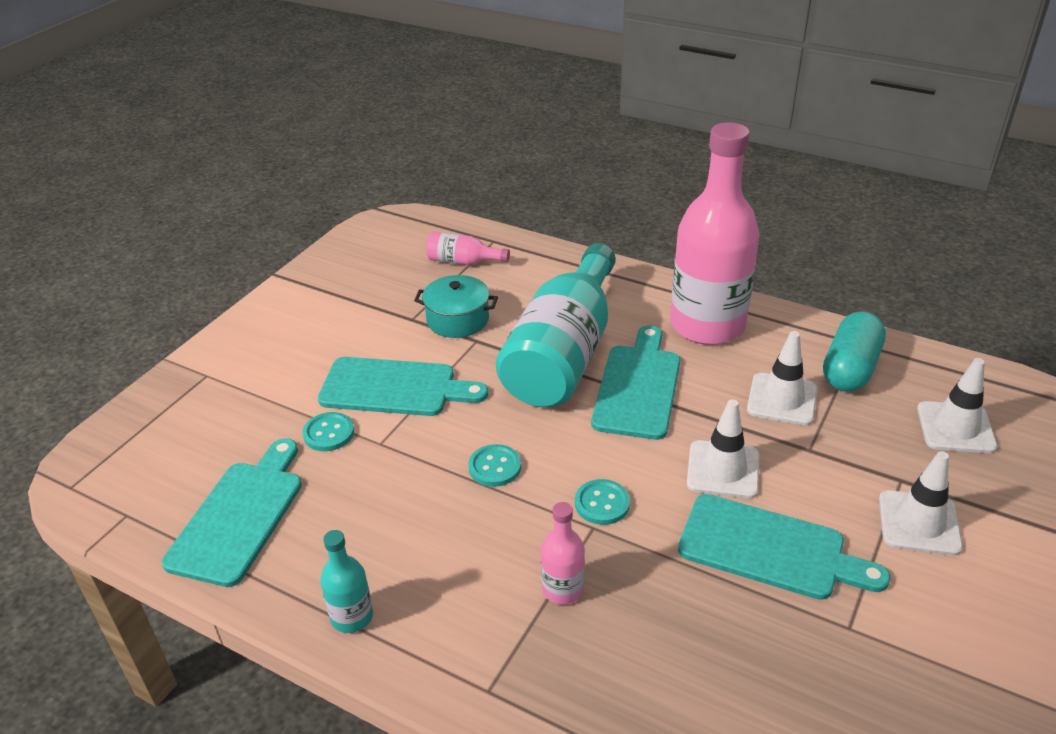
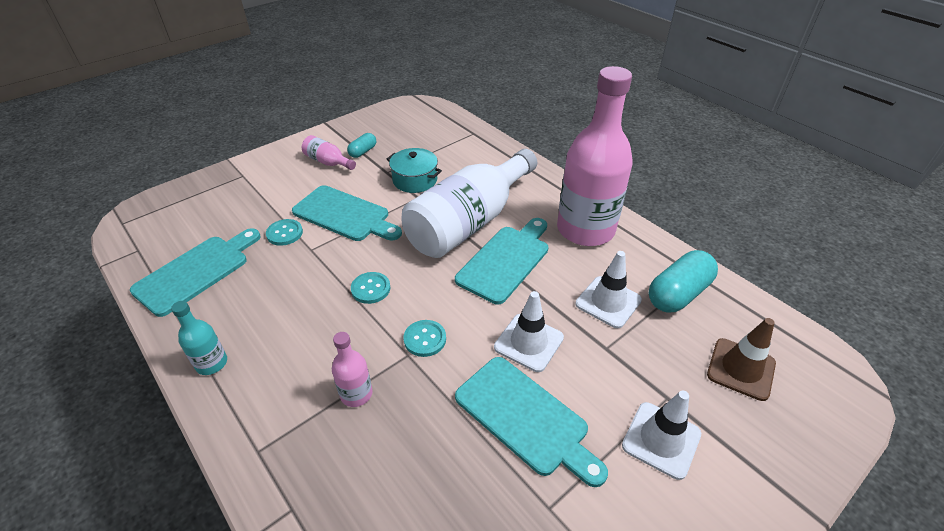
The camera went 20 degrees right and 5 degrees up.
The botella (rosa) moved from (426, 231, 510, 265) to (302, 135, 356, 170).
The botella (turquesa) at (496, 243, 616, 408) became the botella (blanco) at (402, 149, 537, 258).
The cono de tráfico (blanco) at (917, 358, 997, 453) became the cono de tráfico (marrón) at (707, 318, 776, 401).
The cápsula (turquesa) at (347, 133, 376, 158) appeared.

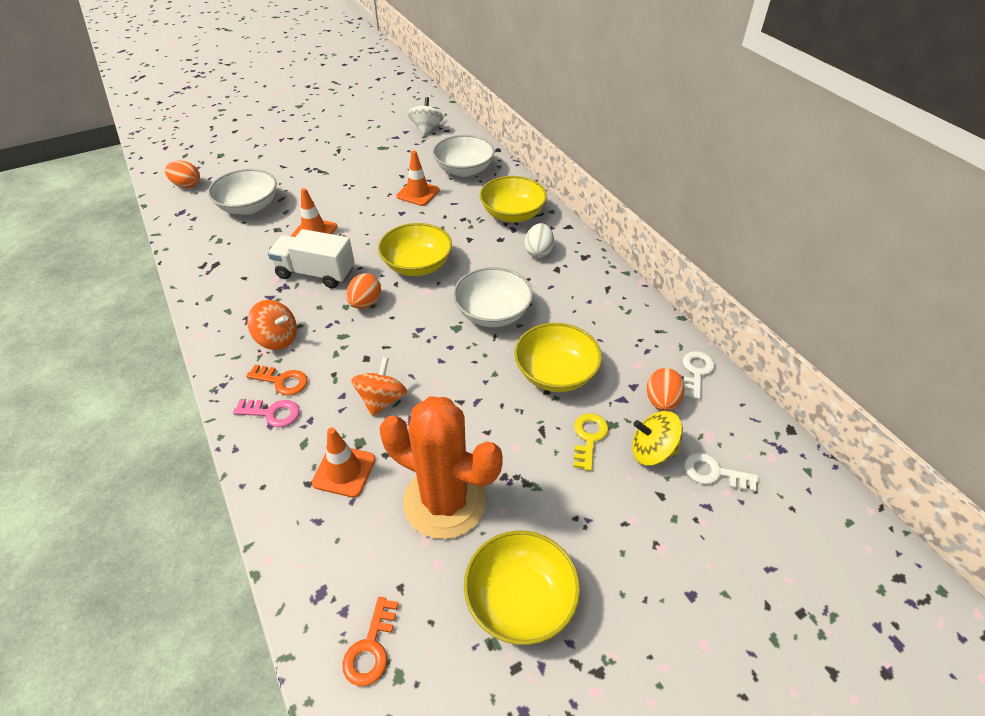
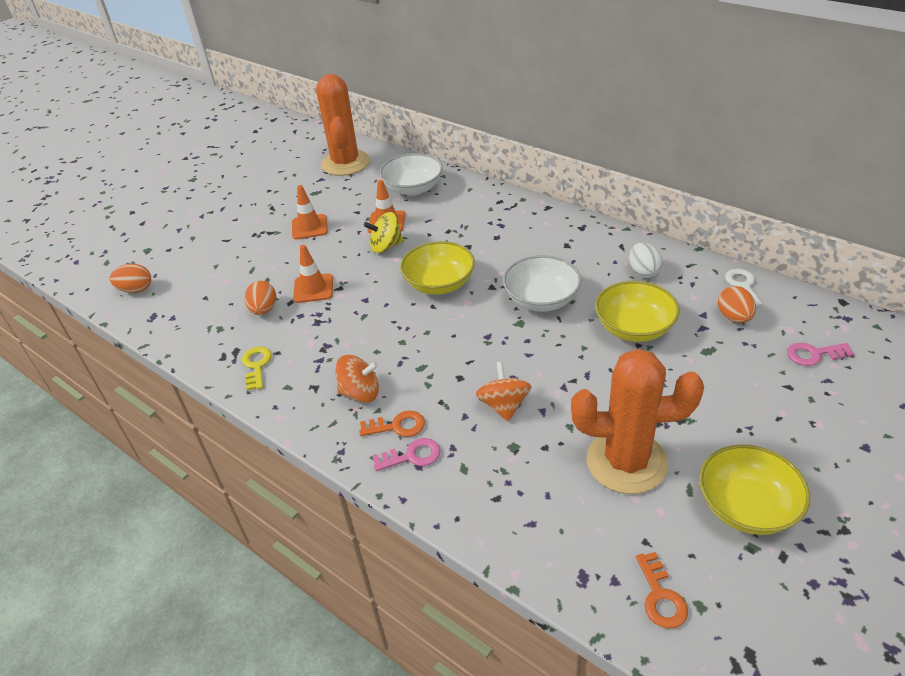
The camera went 20 degrees left and 5 degrees down.
The cuenco (blanco) at (208, 169, 277, 215) disappeared.
The camión (blanco) at (268, 229, 355, 288) disappeared.
The cono de tráfico (naranja) moved from (312, 428, 376, 498) to (292, 185, 328, 239).
The huevo (naranja) moved from (346, 273, 381, 309) to (245, 281, 276, 315).
The peonza (blanco) at (408, 97, 444, 135) was replaced by the cactus (naranja) at (316, 74, 370, 176).
The cuenco (amarillo) at (480, 176, 547, 222) disappeared.
The huevo (blanco) moved from (525, 223, 554, 258) to (629, 242, 663, 278).
The llave (amarillo) moved from (573, 413, 608, 471) to (242, 346, 272, 391).
The peonza (amarillo) moved from (632, 411, 683, 466) to (364, 212, 404, 253).
The llave (blanco) at (684, 453, 758, 492) became the llave (rosa) at (787, 343, 854, 366).

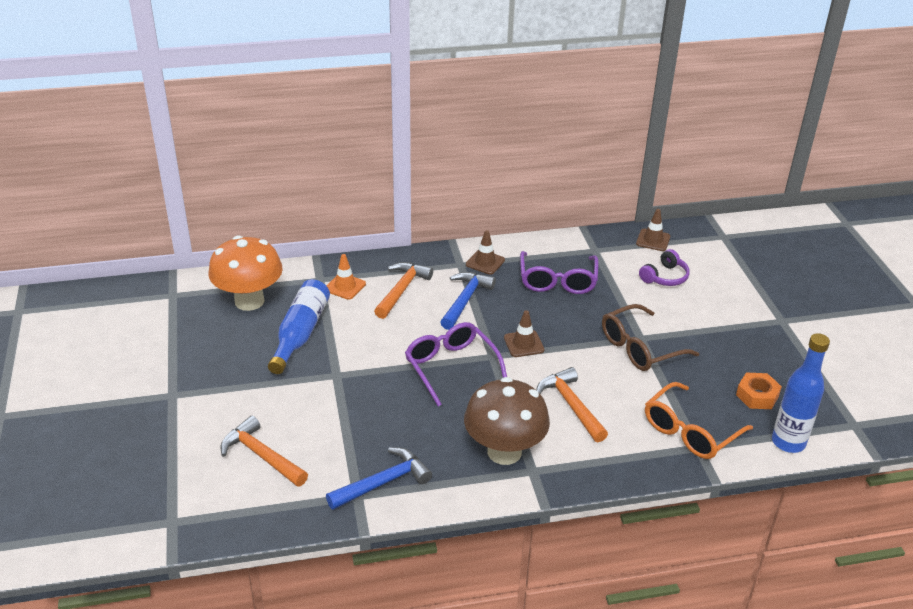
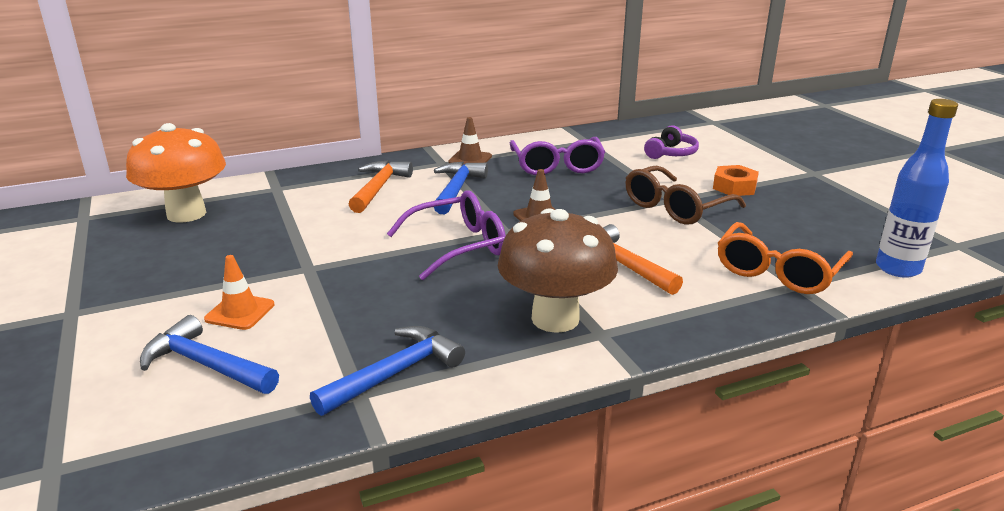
The camera went 10 degrees left and 10 degrees down.
The martillo (naranja) at (221, 416, 308, 487) became the martillo (azul) at (140, 315, 279, 394).
The botella (azul) at (268, 279, 330, 374) disappeared.
The cono de tráfico (naranja) moved from (327, 254, 366, 300) to (204, 255, 274, 330).
The gafas (morado) at (405, 322, 507, 407) turned 105 degrees clockwise.
The cono de tráfico (marrón) at (636, 209, 670, 251) disappeared.
The tuerca (naranja) moved from (736, 373, 782, 409) to (713, 165, 759, 196).

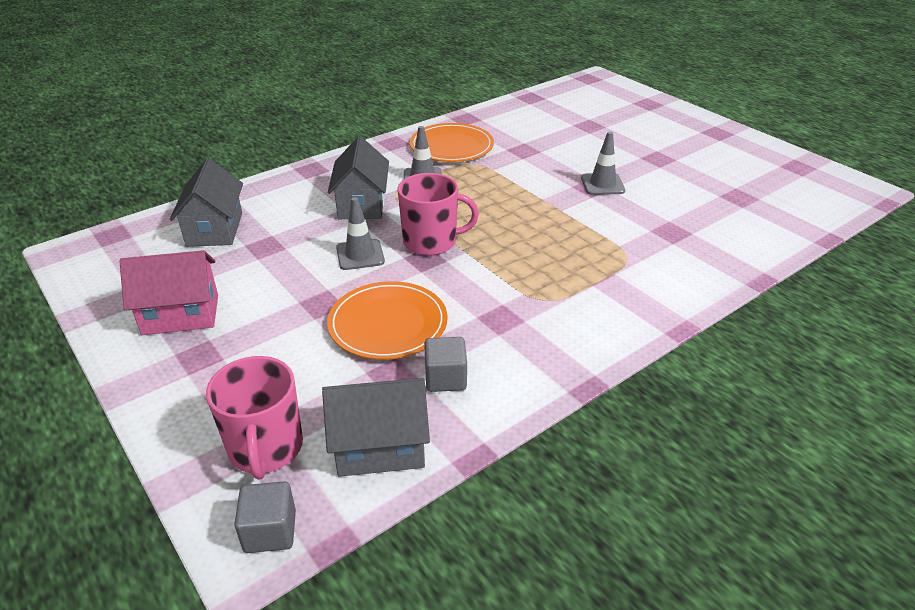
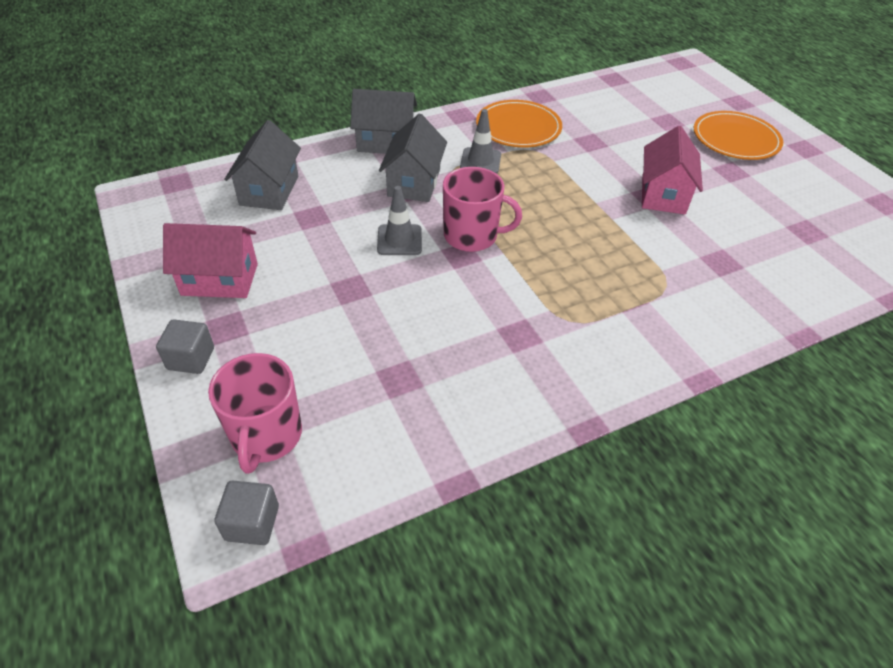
The camera went 10 degrees right and 10 degrees up.
The casa (gris) moved from (322, 378, 430, 477) to (350, 89, 417, 154).
The plato (naranja) moved from (327, 281, 447, 360) to (694, 111, 783, 160).
The cubo (gris) moved from (424, 337, 467, 392) to (156, 319, 214, 374).
The cono de tráfico (gris) at (581, 131, 625, 195) was replaced by the casa (rosa) at (642, 126, 703, 214).

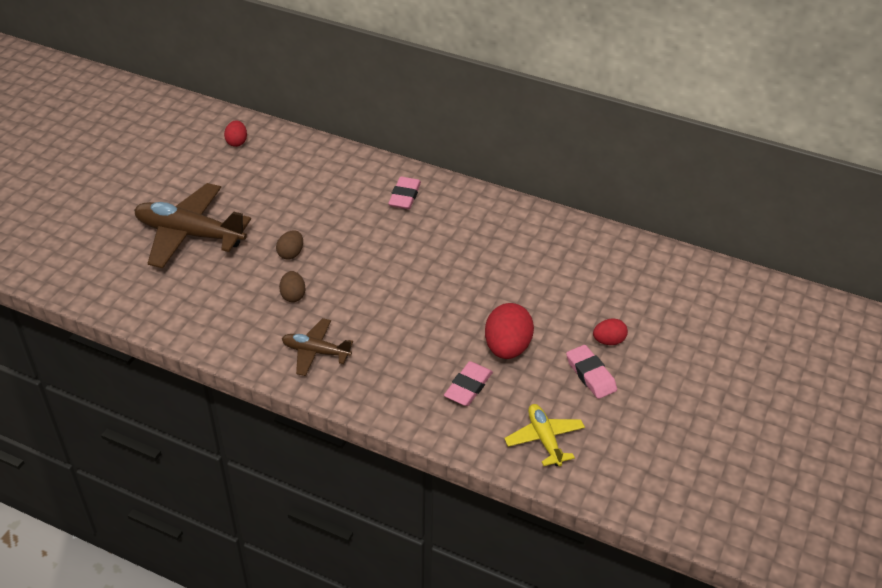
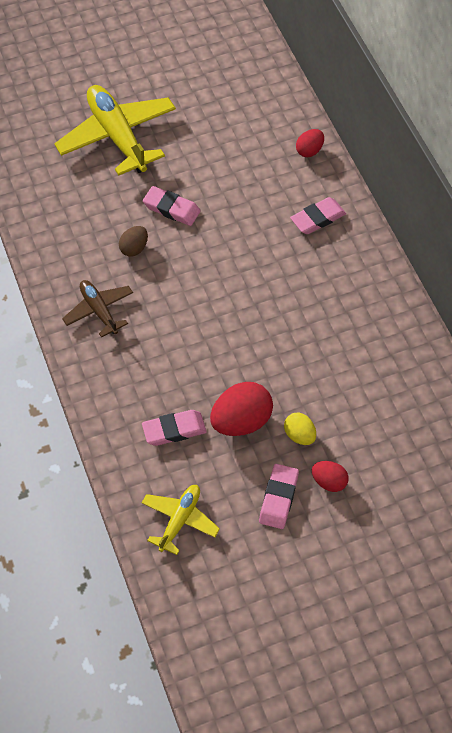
The camera went 45 degrees right and 15 degrees up.
The avión (marrón) at (134, 183, 251, 268) became the avión (amarillo) at (54, 85, 176, 176).
The huevo (rojo) moved from (224, 120, 247, 147) to (296, 129, 324, 157).
The huevo (marrón) at (276, 231, 303, 259) was replaced by the goma de borrar (rosa) at (143, 186, 201, 226).
The huevo (amarillo) at (284, 412, 316, 445) appeared.

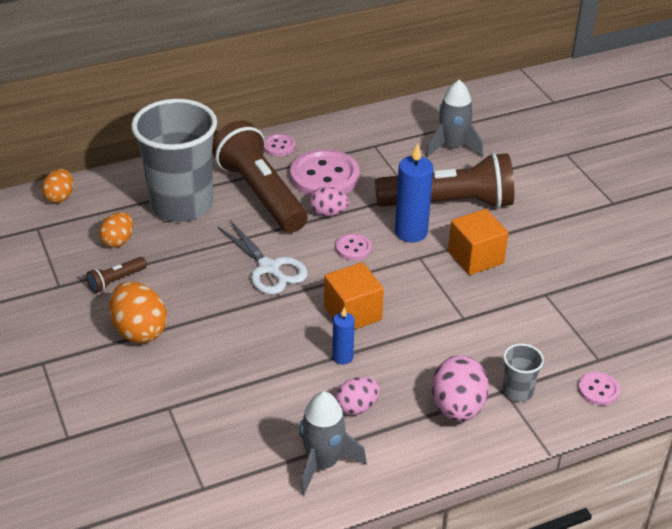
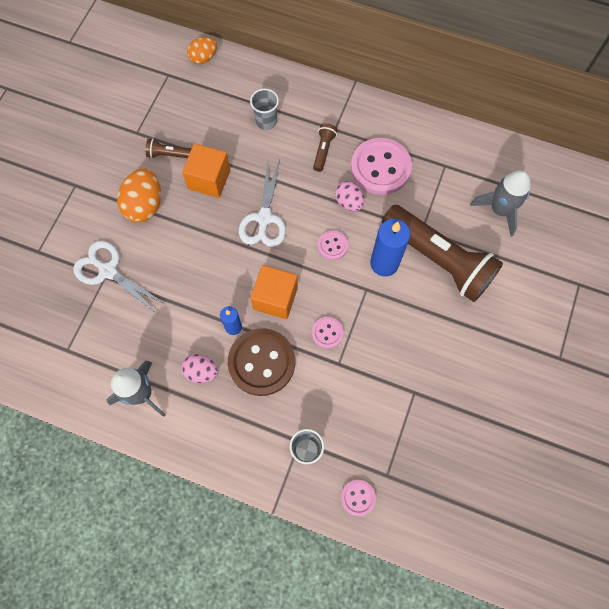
The camera went 45 degrees right and 30 degrees up.
The huevo (naranja) at (99, 212, 133, 248) disappeared.
The vaso (gris) at (131, 99, 217, 222) changed to 0.41 times the size.
The lámpara de mano (marrón) at (212, 121, 308, 233) changed to 0.41 times the size.
The botón (rosa) moved from (264, 134, 296, 156) to (312, 317, 344, 349).
The huevo (rosa) at (432, 355, 489, 422) disappeared.
The cubo (naranja) moved from (448, 209, 508, 275) to (182, 143, 230, 198).
The tijeras (blanco) at (73, 241, 165, 314) appeared.
The botón (marrón) at (228, 328, 295, 396) appeared.

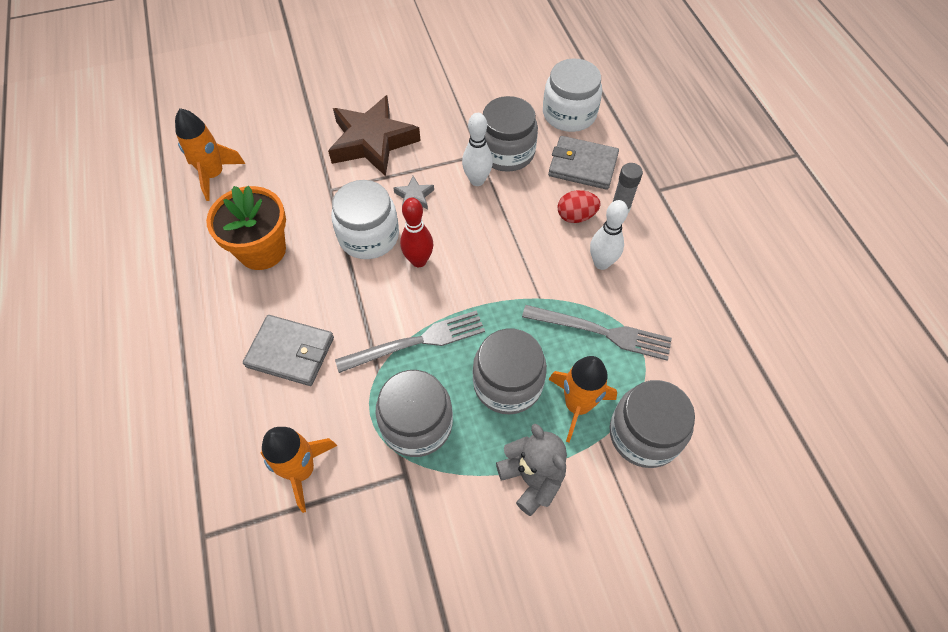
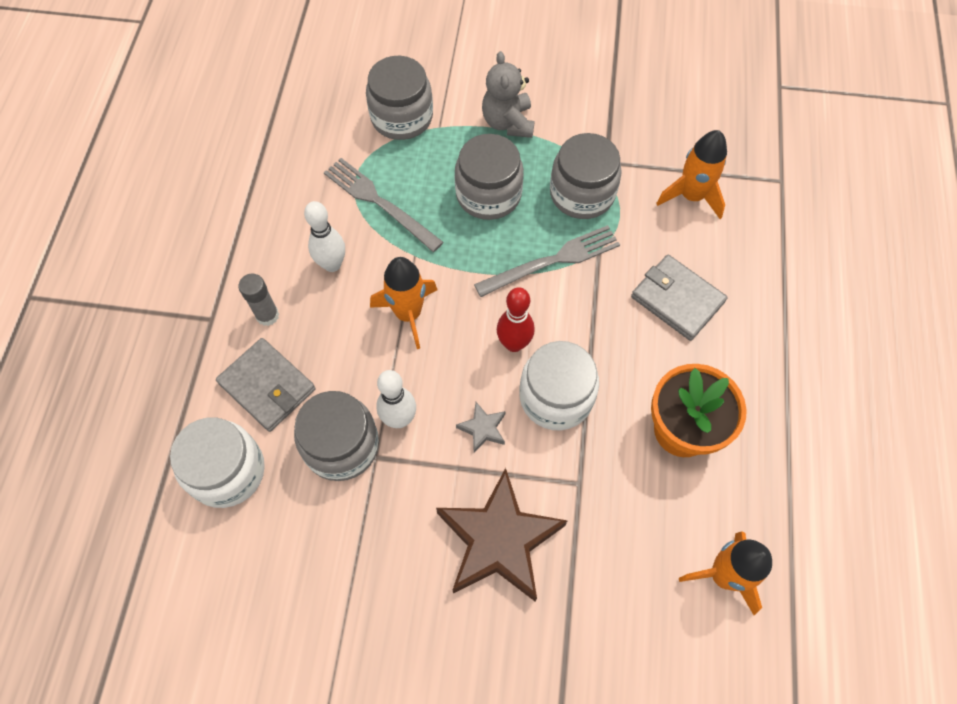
The camera went 155 degrees left and 5 degrees up.
The tenedor (gris) at (335, 310, 485, 373) turned 150 degrees clockwise.
The cohete (naranja) moved from (549, 356, 617, 442) to (370, 257, 438, 349).
The huevo (rojo) at (558, 190, 601, 223) disappeared.

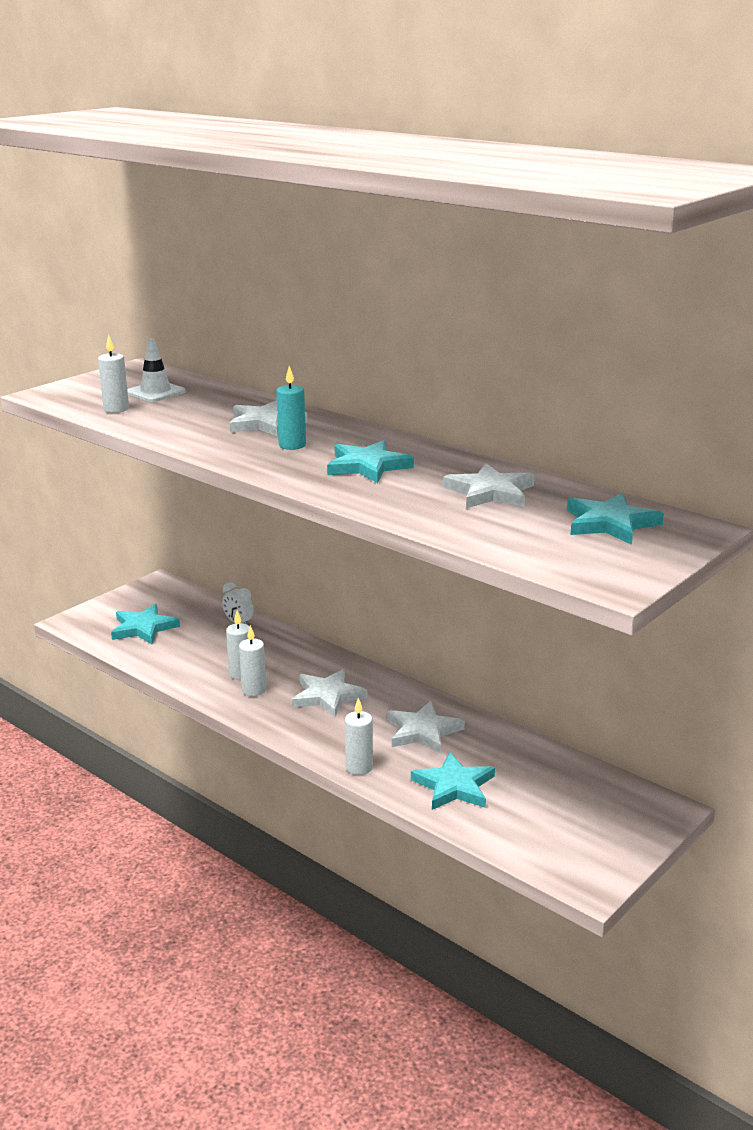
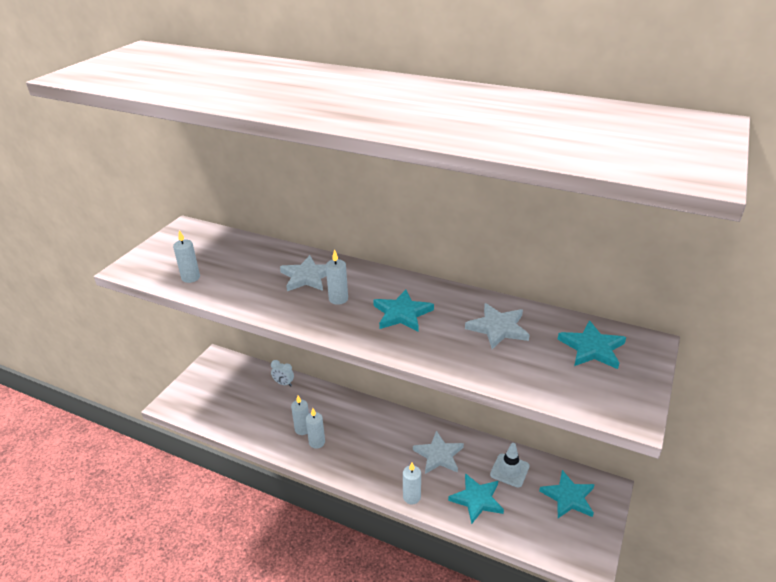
The camera went 15 degrees left and 10 degrees up.
The estrella (turquesa) moved from (111, 604, 180, 644) to (539, 470, 595, 518).
The cono de tráfico (blanco) moved from (127, 338, 186, 402) to (490, 443, 530, 488).
The vela (turquesa) at (276, 366, 306, 450) became the vela (blanco) at (326, 249, 348, 305).
The estrella (blanco) at (292, 669, 367, 717) disappeared.

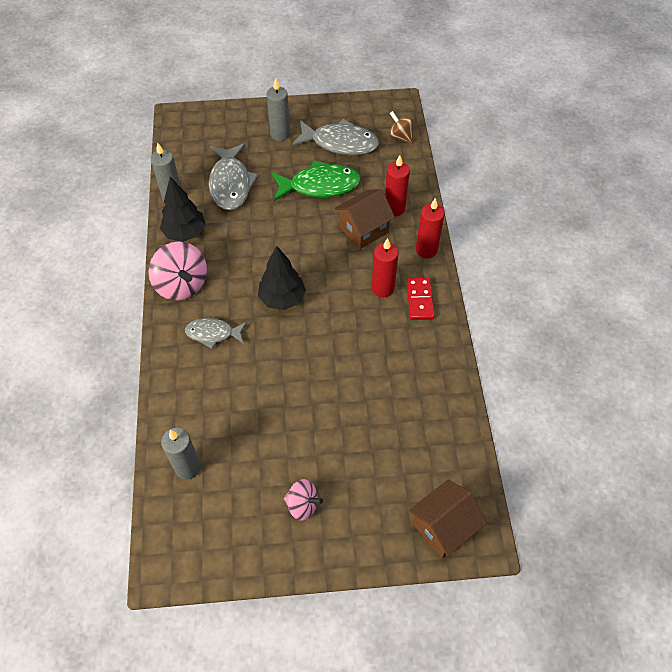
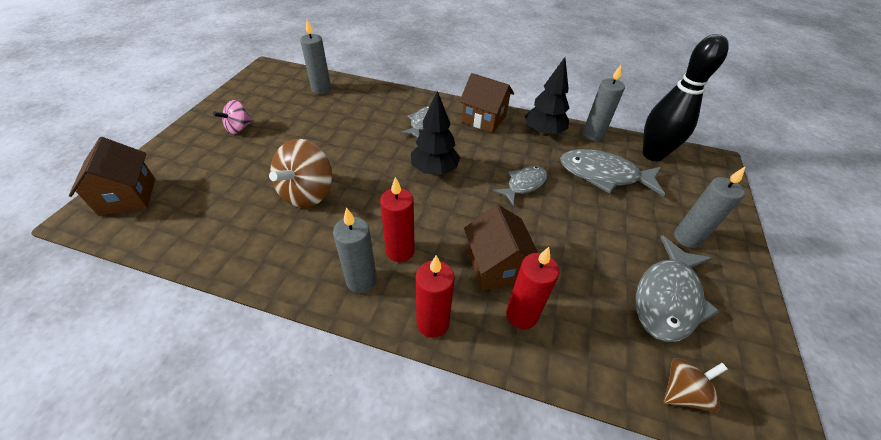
The camera went 110 degrees right and 10 degrees down.
The peonza (rosa) at (148, 242, 207, 300) was replaced by the casa (marrón) at (459, 73, 514, 133).
The pez (verde) at (271, 160, 361, 201) disappeared.
The ficha de dominó (rojo) at (406, 278, 434, 320) was replaced by the vela (gris) at (333, 207, 377, 293).
The peonza (marrón) at (269, 139, 332, 208) appeared.
The pez (gris) at (493, 166, 547, 205) appeared.
The bolo (negro) at (643, 34, 729, 161) appeared.

